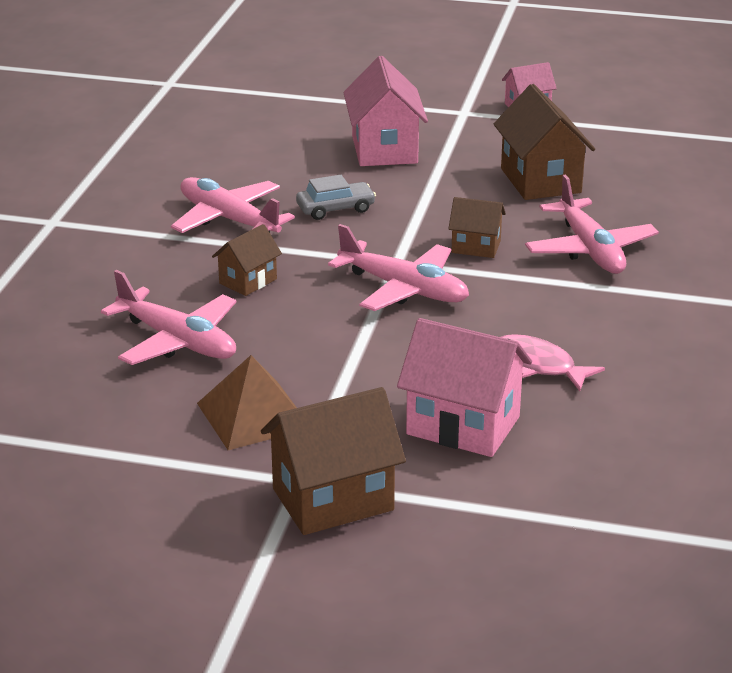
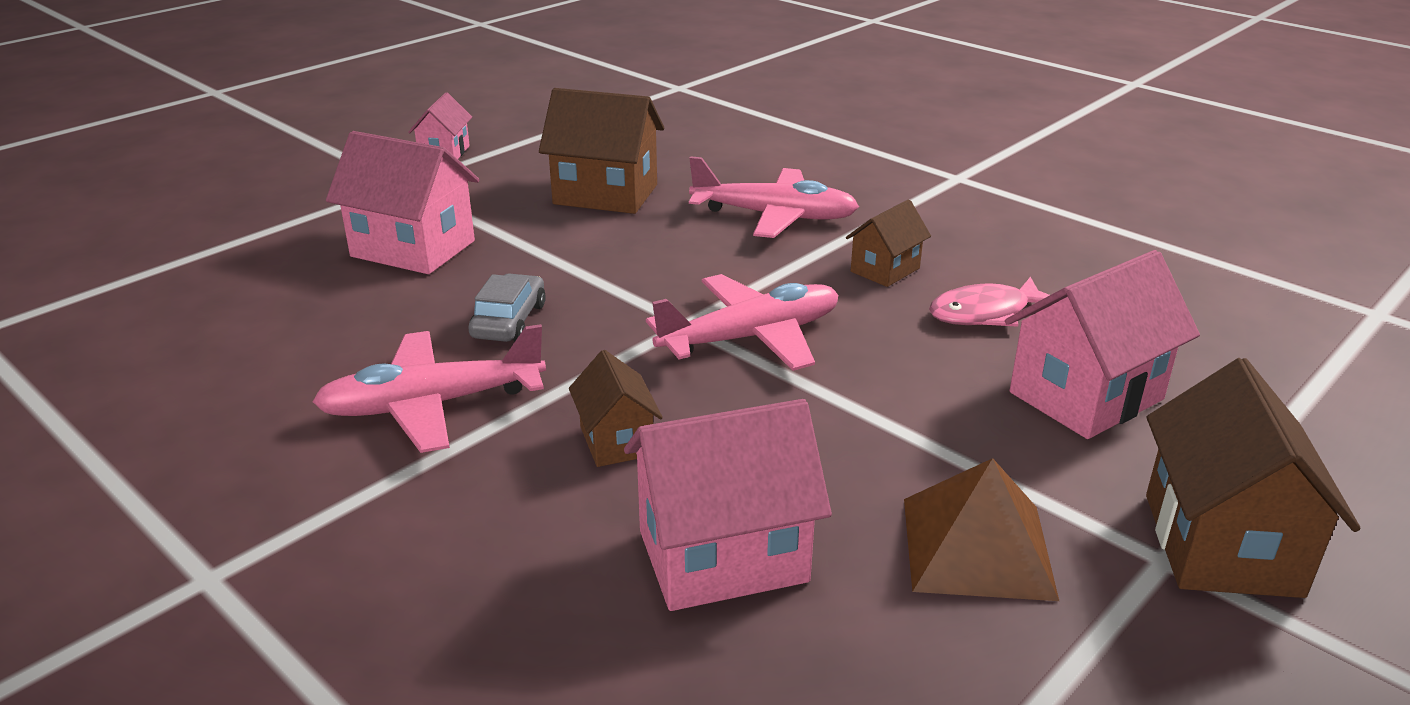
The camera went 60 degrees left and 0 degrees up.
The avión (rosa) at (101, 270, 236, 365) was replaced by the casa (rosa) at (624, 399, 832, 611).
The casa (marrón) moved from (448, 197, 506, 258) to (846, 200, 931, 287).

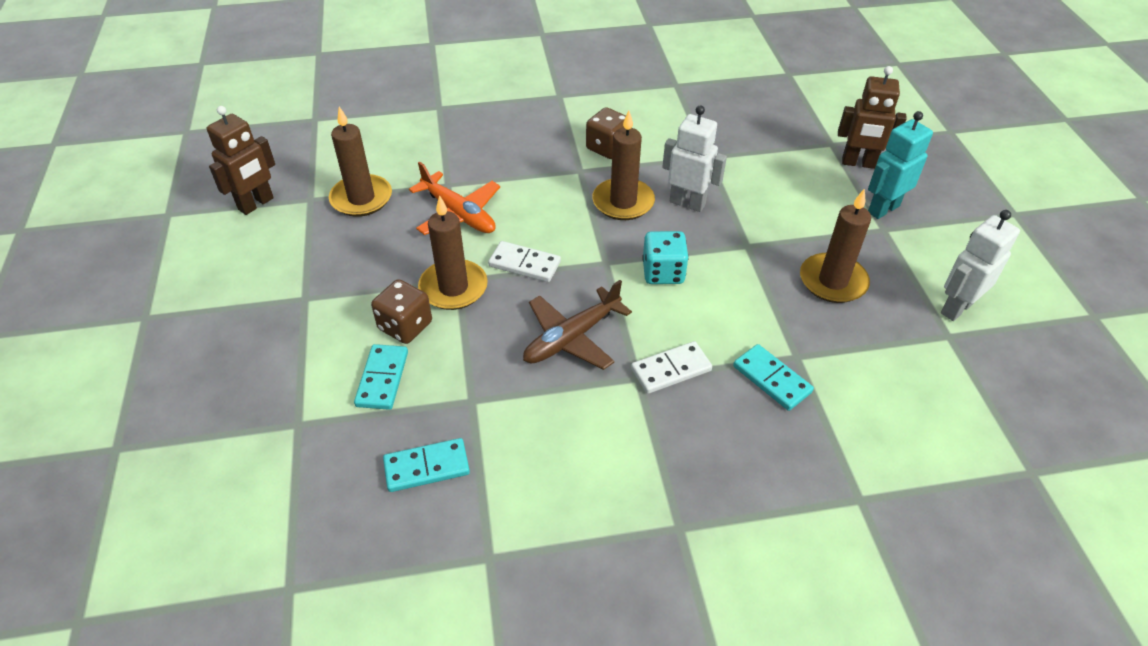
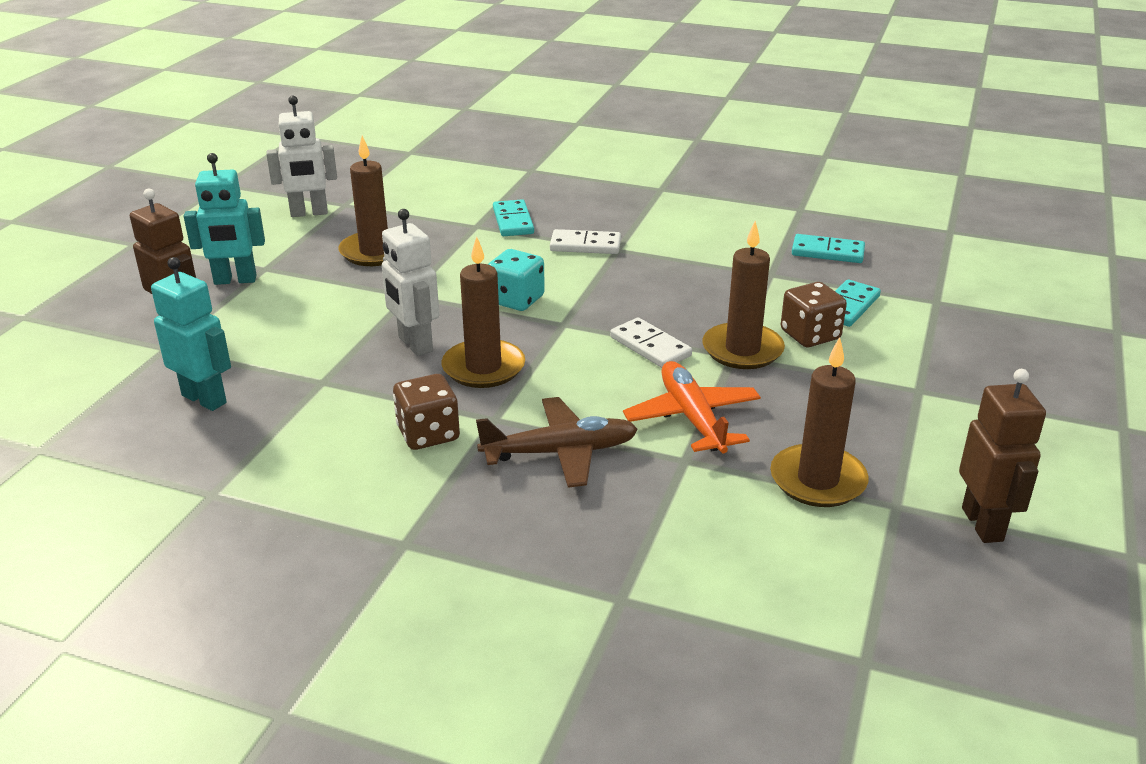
The camera went 150 degrees left and 15 degrees down.
The robot (marrón) at (207, 106, 275, 215) turned 105 degrees clockwise.
The avión (marrón) moved from (523, 280, 632, 370) to (476, 397, 638, 488).
The robot (turquesa) at (151, 257, 231, 411) appeared.

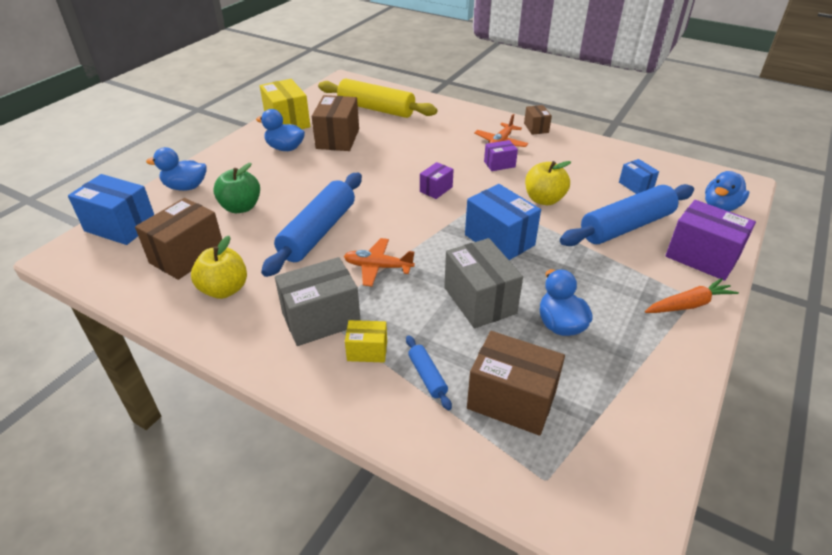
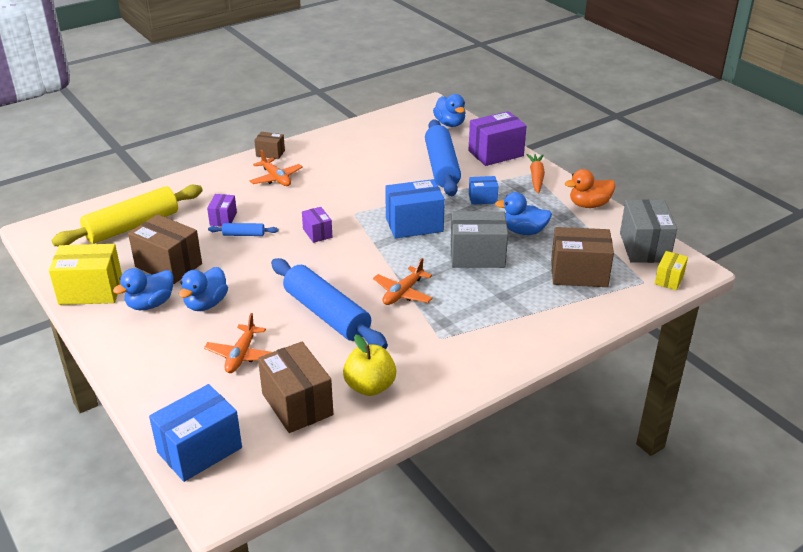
The camera went 65 degrees left and 5 degrees down.
The pato (azul) moved from (146, 147, 207, 191) to (179, 267, 228, 311).
The manzana (verde) at (213, 163, 260, 213) was replaced by the avión (naranja) at (204, 313, 272, 373).
The caja (gris) moved from (275, 257, 361, 346) to (620, 199, 677, 263).
The caja (amarillo) moved from (345, 320, 387, 362) to (655, 251, 688, 290).
The rodillo (azul) moved from (406, 335, 452, 410) to (208, 223, 278, 236).
The caja (marrón) at (467, 331, 565, 436) turned 45 degrees clockwise.
The caja (morado) moved from (484, 140, 518, 171) to (207, 194, 237, 227).
The manzana (amarillo) at (525, 161, 571, 205) disappeared.
The caja (azul) moved from (619, 159, 659, 194) to (469, 176, 498, 205).
The pato (naranja) at (565, 169, 616, 208) appeared.

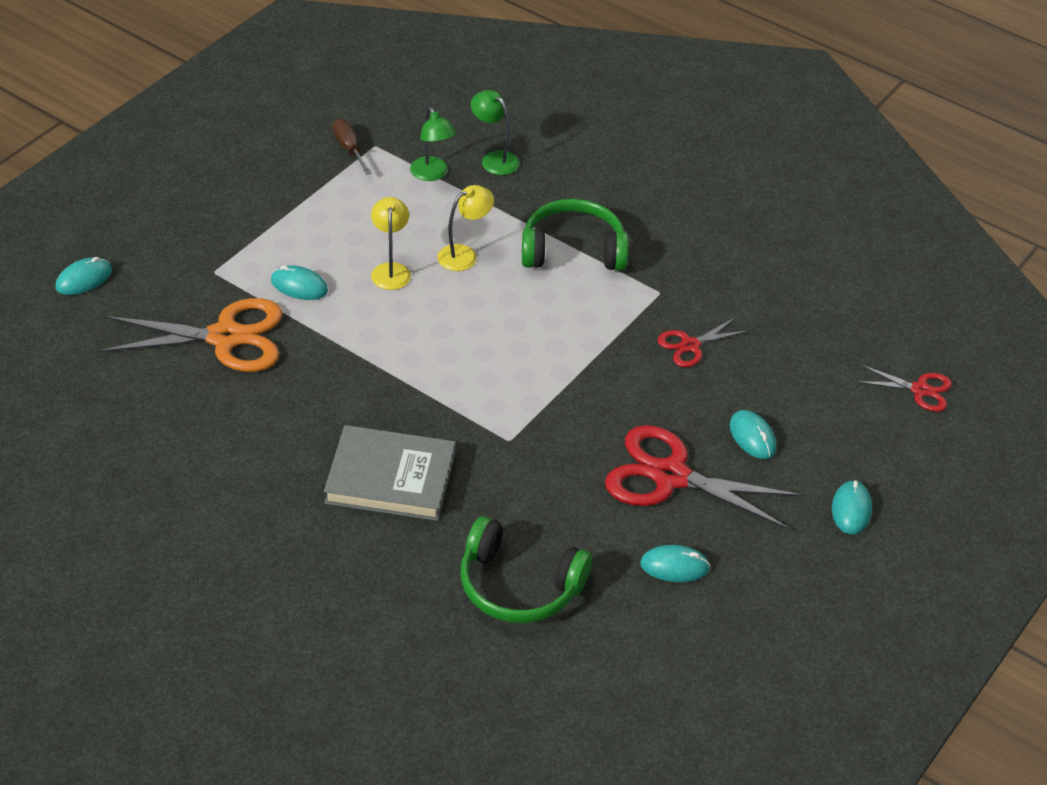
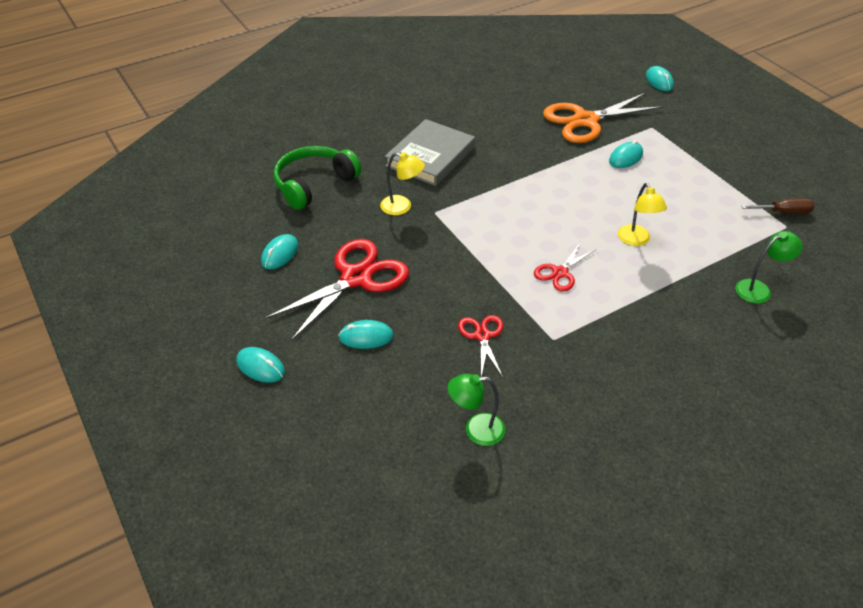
The camera went 115 degrees right and 0 degrees up.
The tijeras (naranja) at (99, 298, 282, 372) turned 45 degrees clockwise.
The lámpara (amarillo) moved from (371, 197, 411, 290) to (380, 152, 425, 215).
The lámpara (verde) moved from (410, 107, 456, 181) to (448, 374, 505, 446).
The auriculares (verde) at (522, 199, 628, 271) disappeared.
The tijeras (rojo) moved from (855, 364, 952, 412) to (534, 243, 597, 292).

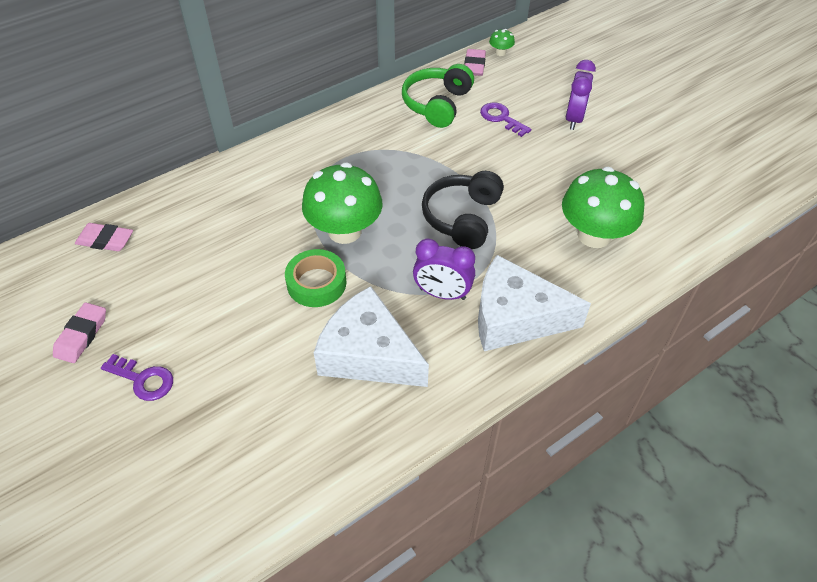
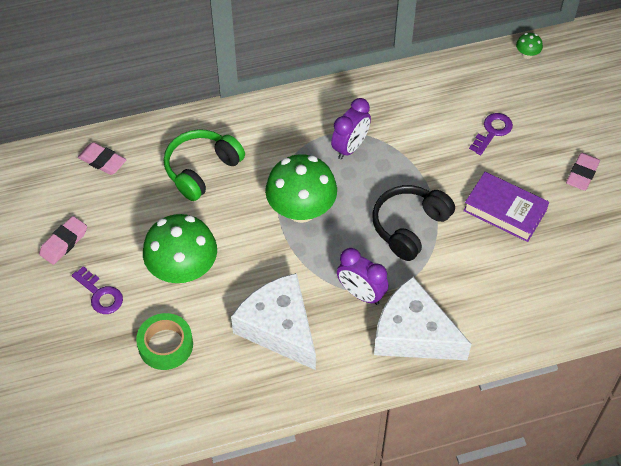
The camera went 20 degrees right and 5 degrees up.
The cinta adhesiva (verde) moved from (285, 249, 347, 307) to (136, 313, 193, 370).
The auriculares (verde) moved from (402, 64, 474, 128) to (164, 129, 245, 201).
The goma de borrar (rosa) moved from (464, 49, 486, 76) to (566, 153, 600, 191).
The llave (morado) at (480, 102, 531, 137) turned 60 degrees clockwise.
The seta (verde) moved from (562, 167, 645, 248) to (143, 214, 217, 284).
The despertador (morado) moved from (566, 60, 596, 130) to (331, 98, 371, 160).
The libro (morado) at (463, 172, 549, 242) appeared.

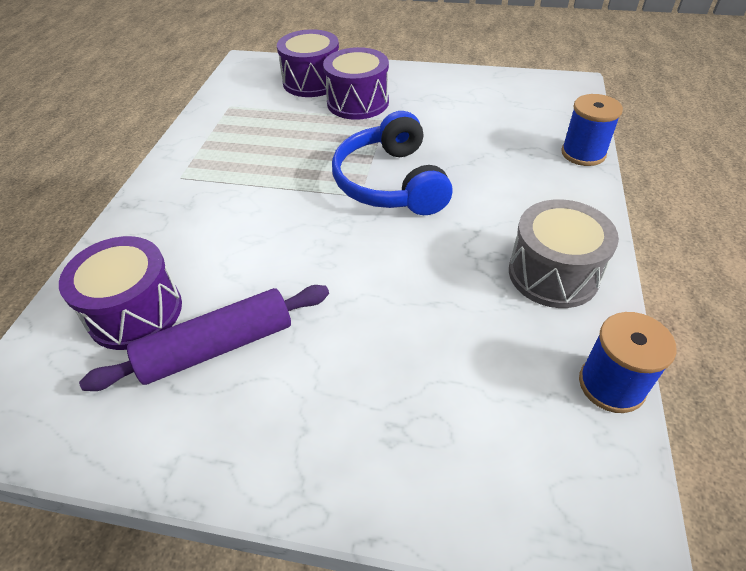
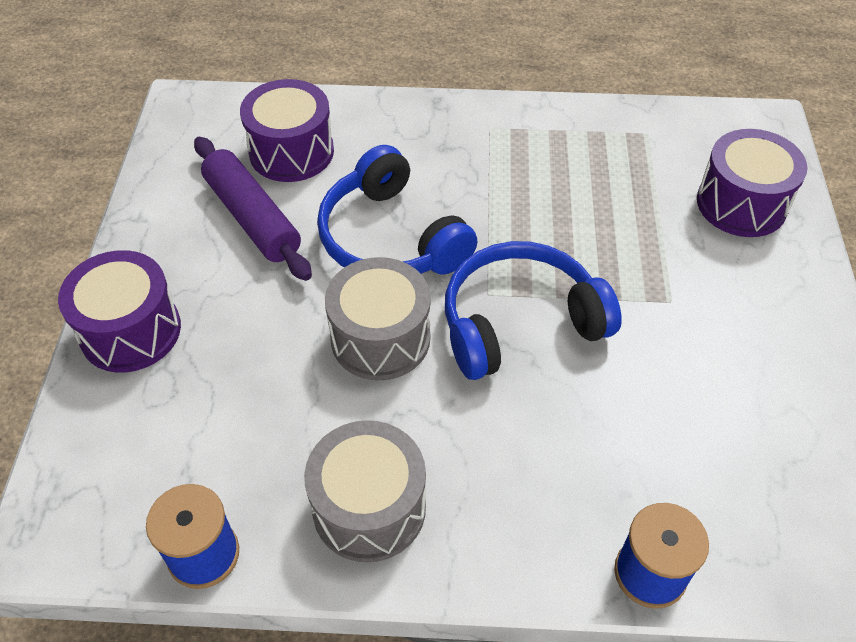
The camera went 80 degrees right and 5 degrees up.
The tambor (morado) moved from (323, 47, 389, 120) to (58, 250, 181, 373).
The auriculares (azul) at (317, 145, 477, 275) appeared.
The tambor (gris) at (325, 257, 431, 380) appeared.

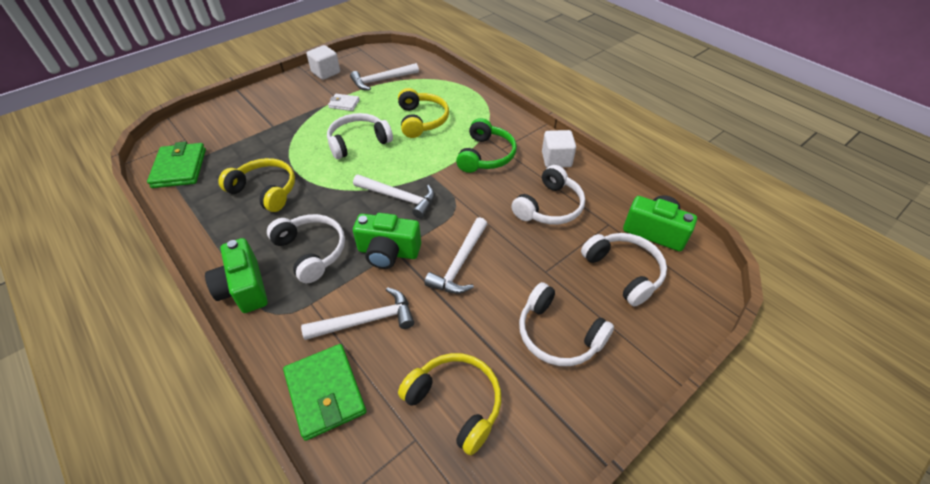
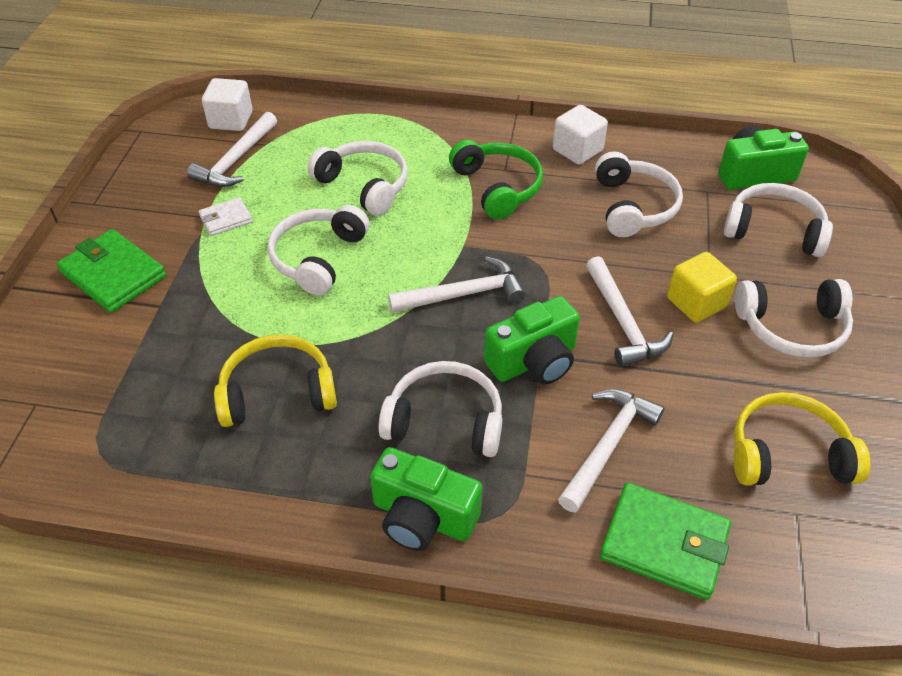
The camera went 40 degrees left and 0 degrees up.
The cartera (verde) moved from (147, 142, 206, 188) to (57, 229, 166, 313).
The cubo (blanco) moved from (307, 45, 340, 80) to (202, 78, 252, 131).
The auriculares (amarillo) at (398, 88, 449, 138) became the auriculares (blanco) at (308, 141, 408, 216).
The cubo (amarillo) at (667, 252, 737, 323) appeared.

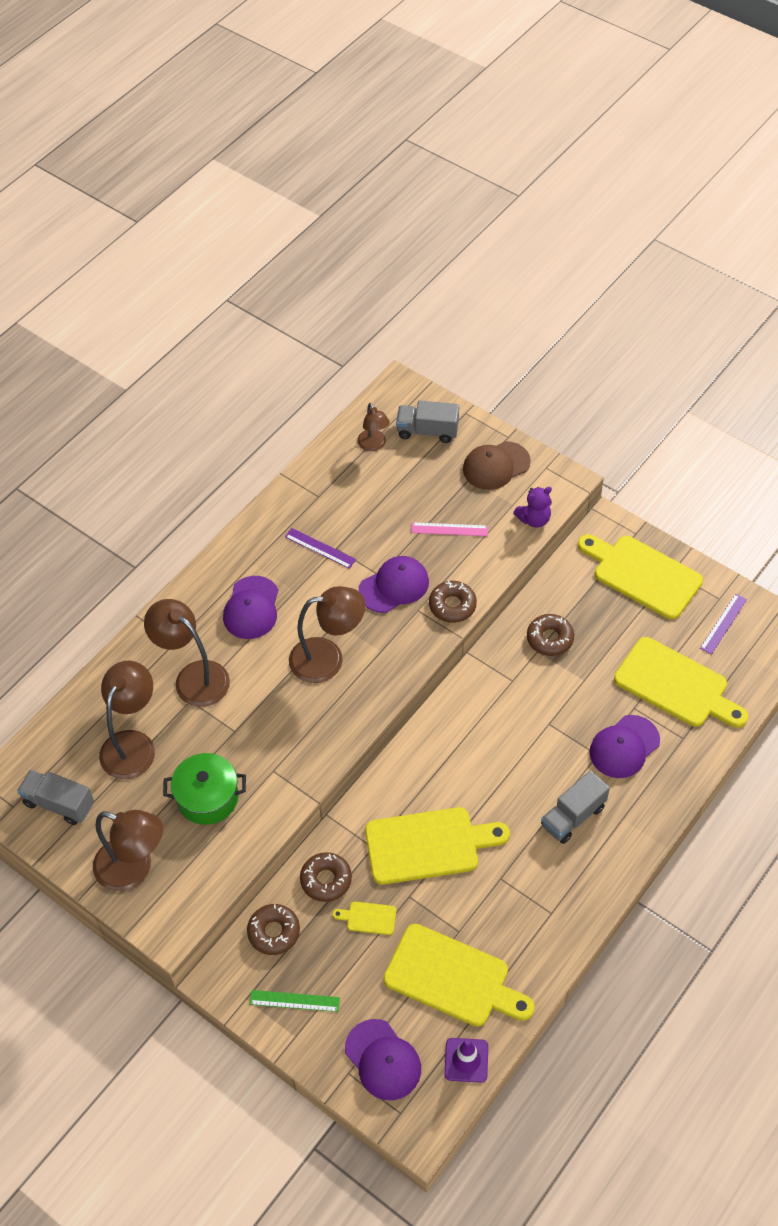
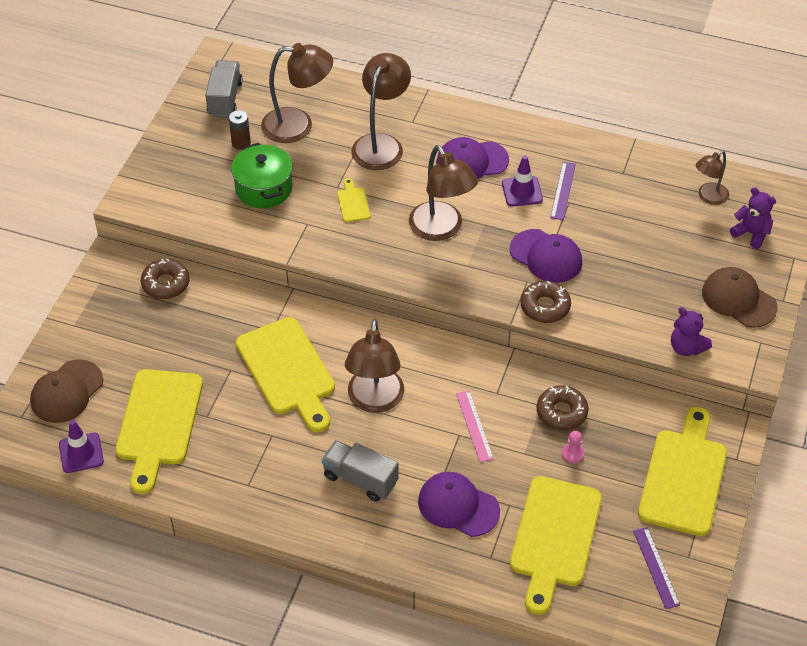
The camera went 70 degrees right and 5 degrees down.
The lámpara (marrón) moved from (93, 810, 163, 891) to (345, 319, 404, 413).
The regla (verde) at (249, 990, 340, 1012) disappeared.
The rosquilla (marrón) at (300, 852, 352, 902) disappeared.
The tabla de cortar (amarillo) moved from (332, 902, 396, 935) to (337, 178, 370, 222).
The gorra (morado) at (345, 1019, 421, 1100) became the gorra (marrón) at (30, 359, 103, 423).
The camión (gris) at (396, 400, 459, 443) was replaced by the osito (morado) at (730, 187, 776, 249).
The regla (rosa) moved from (411, 522, 488, 536) to (456, 390, 494, 462).
The regla (morado) at (700, 594, 747, 655) turned 60 degrees clockwise.
The pila (marrón) at (229, 110, 251, 150) appeared.
The cono de tráfico (morado) at (502, 156, 543, 207) appeared.
The peón (rosa) at (562, 431, 584, 463) appeared.

